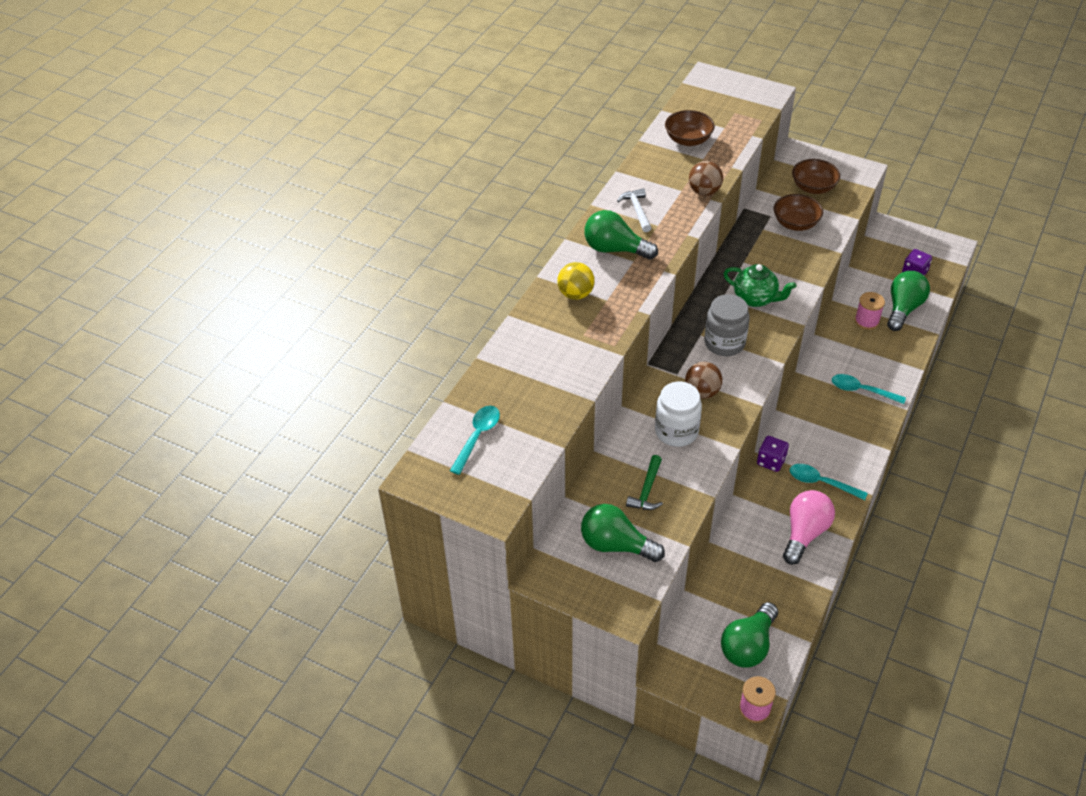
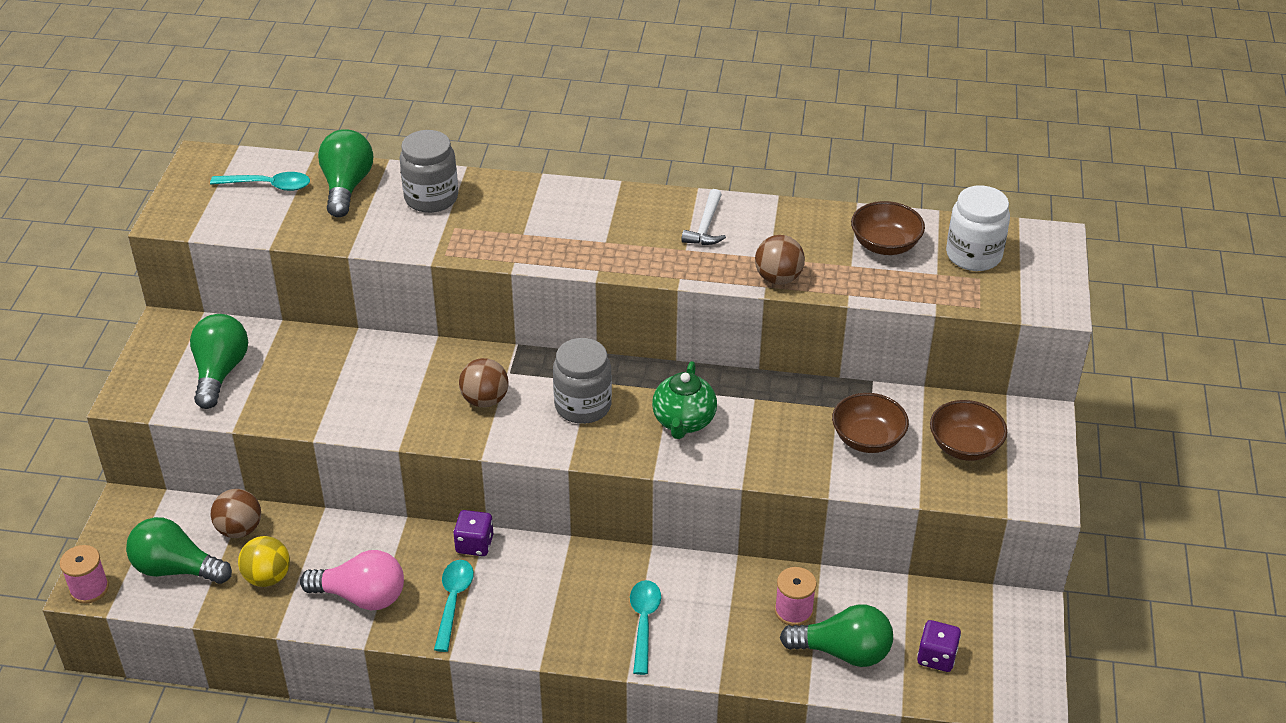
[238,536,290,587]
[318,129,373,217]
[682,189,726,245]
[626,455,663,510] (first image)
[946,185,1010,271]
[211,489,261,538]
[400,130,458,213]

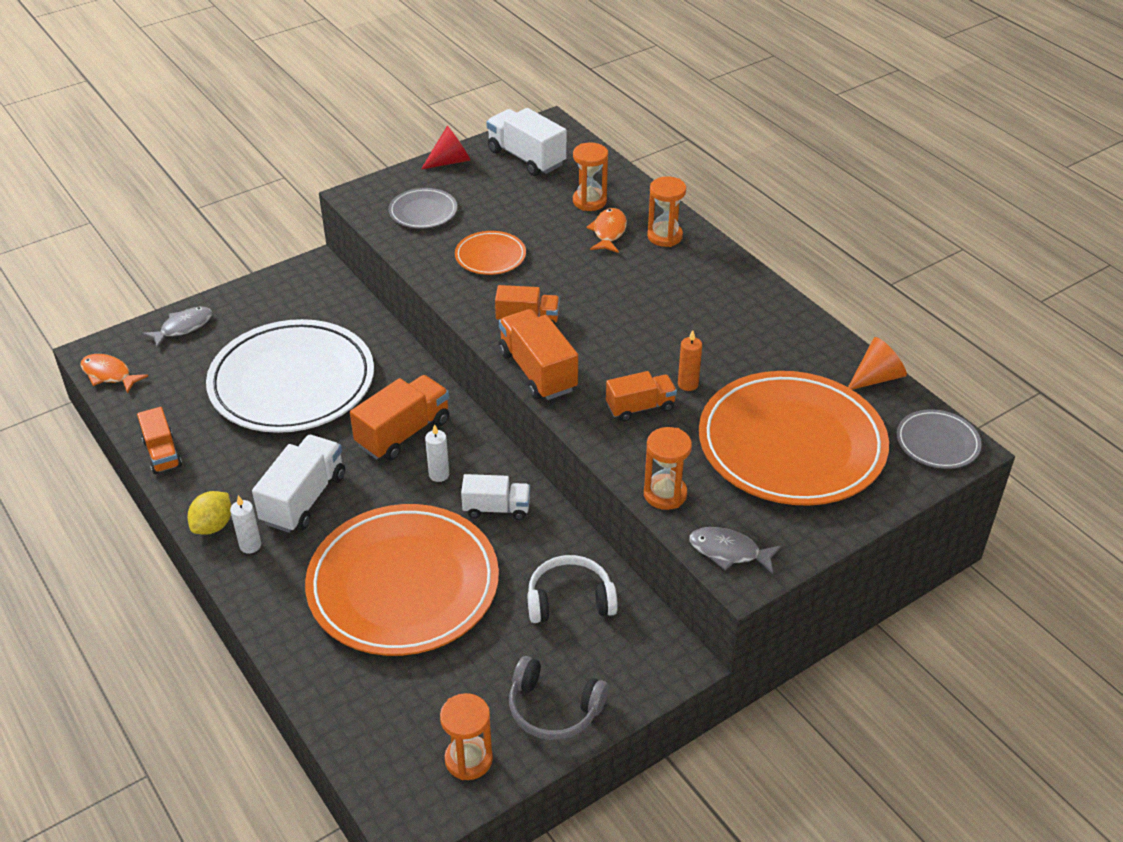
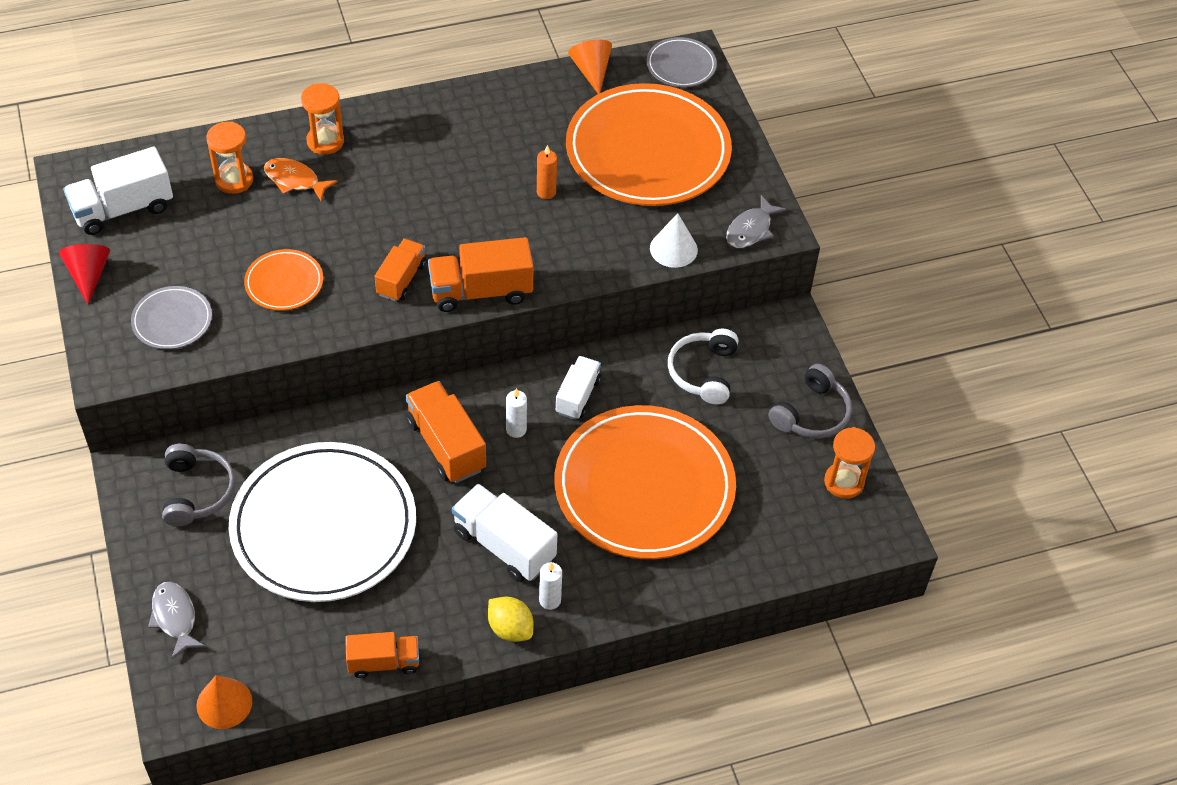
[196,675,252,729]
[606,371,677,422] (first image)
[650,213,698,268]
[162,444,236,526]

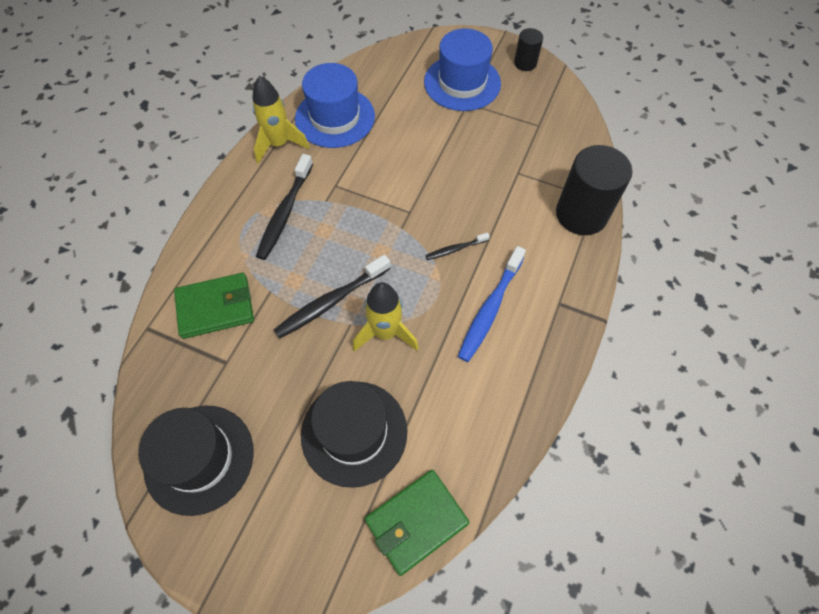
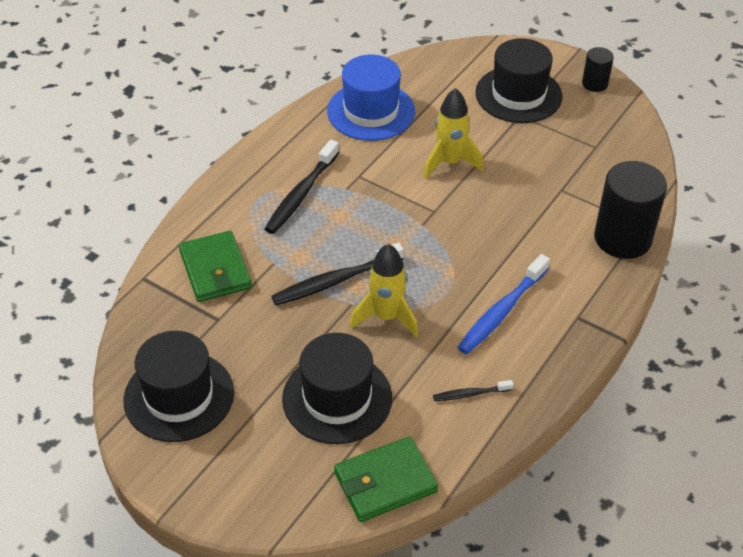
[179,231,252,302]
[424,88,484,179]
[475,38,563,123]
[433,380,514,401]

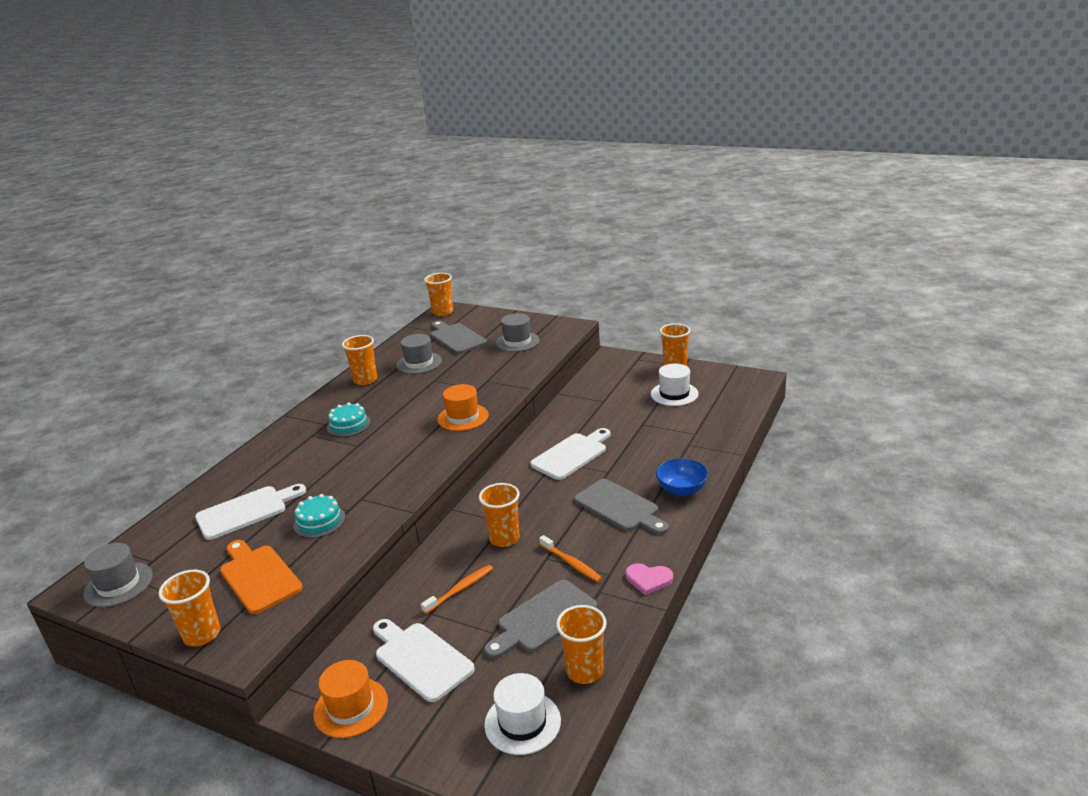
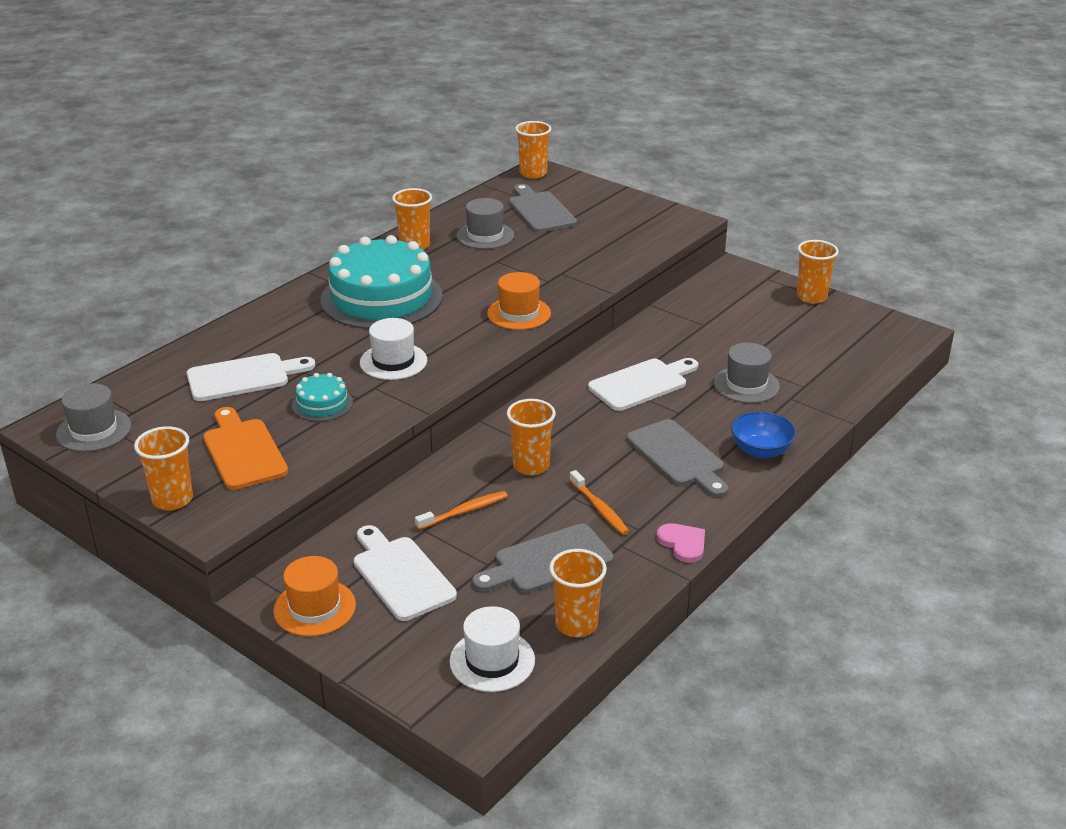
[321,235,443,329]
[714,343,780,403]
[657,523,705,563]
[360,318,427,380]

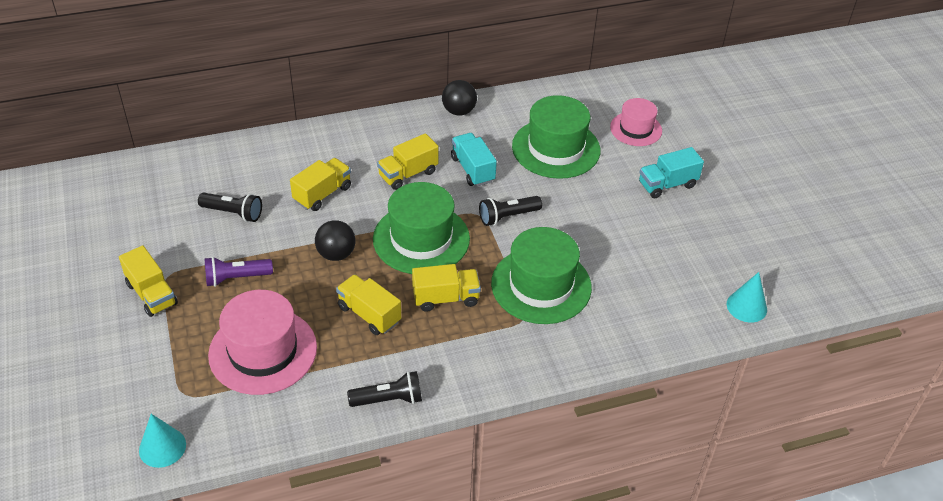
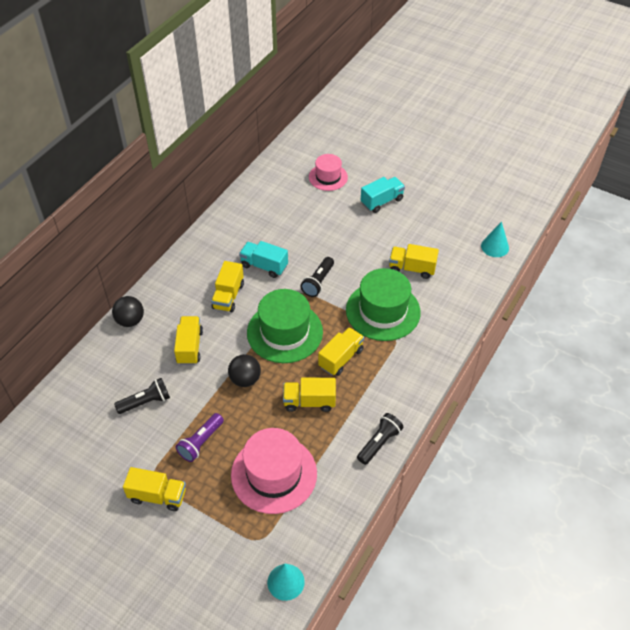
[112,296,144,327]
[512,95,600,179] (first image)
[361,177,405,213]
[389,244,439,279]

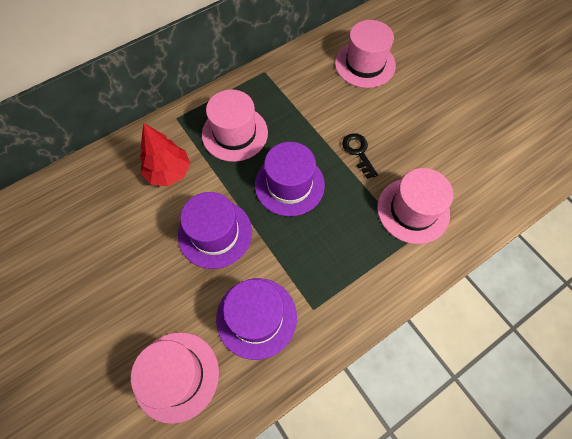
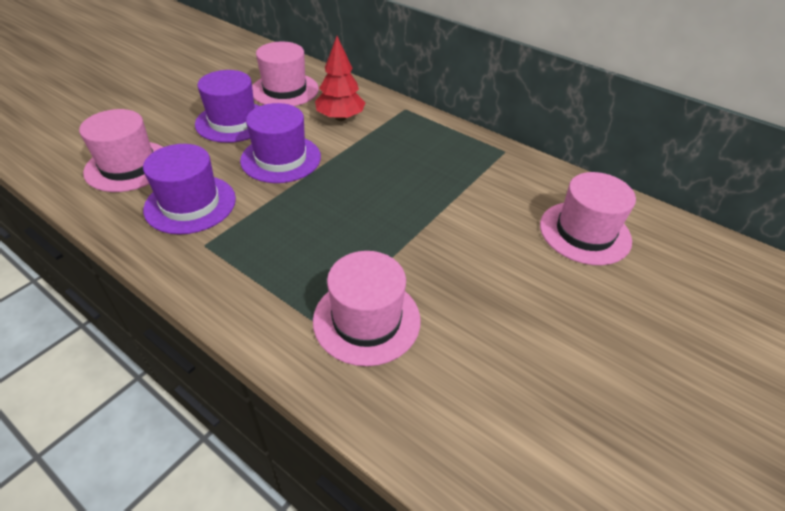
[252,42,319,106]
[195,70,259,143]
[342,133,378,179] (first image)

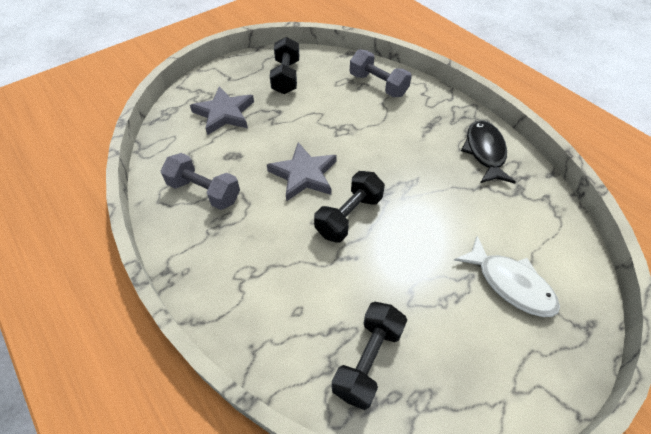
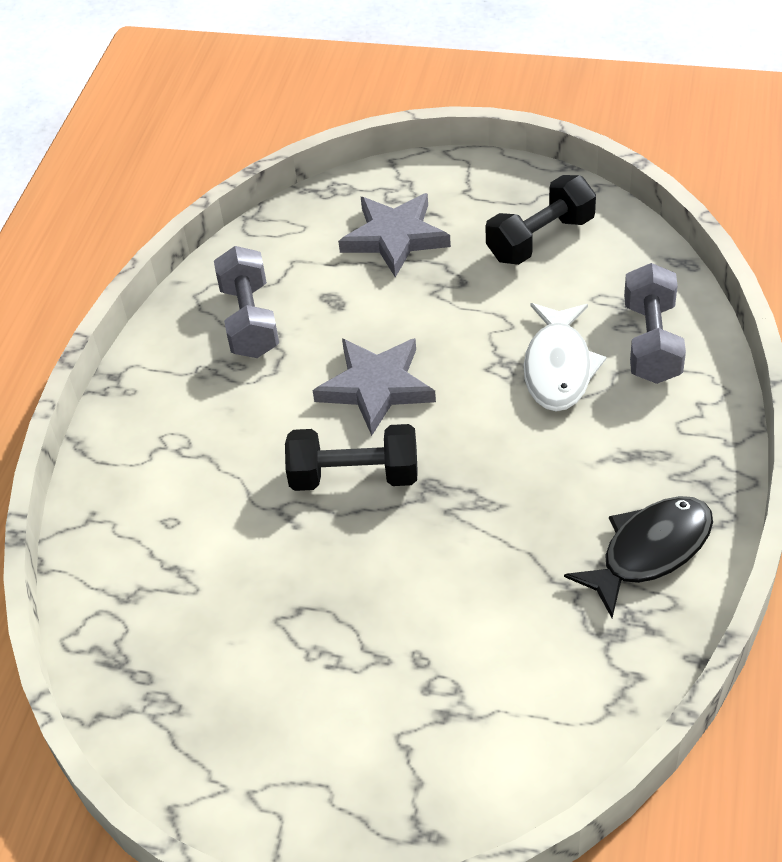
[332,302,407,410] (first image)
[524,303,606,411]

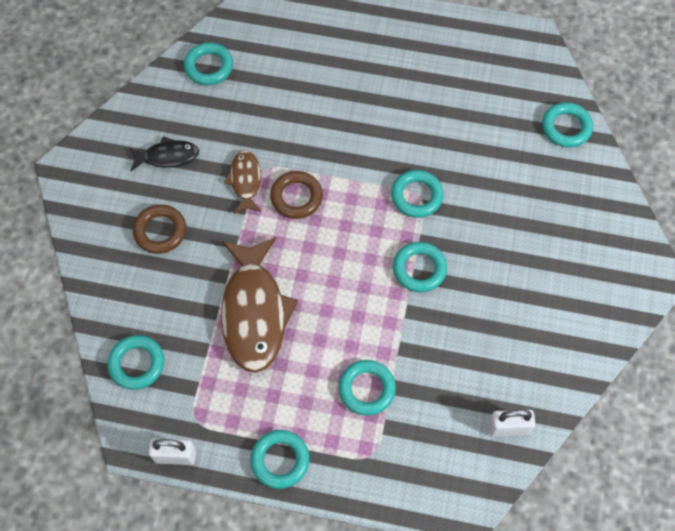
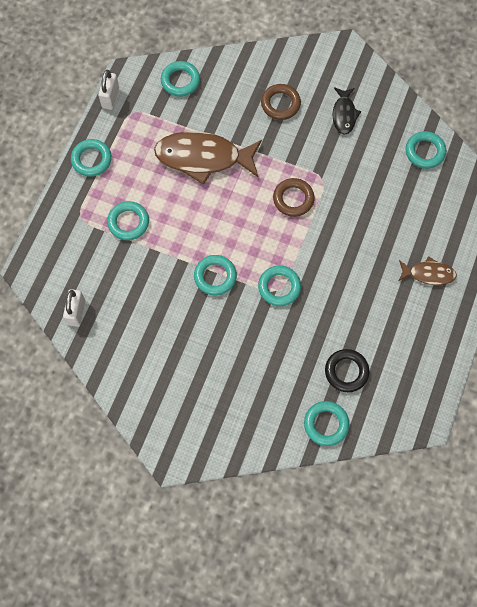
[399,256,457,285]
[325,349,369,392]

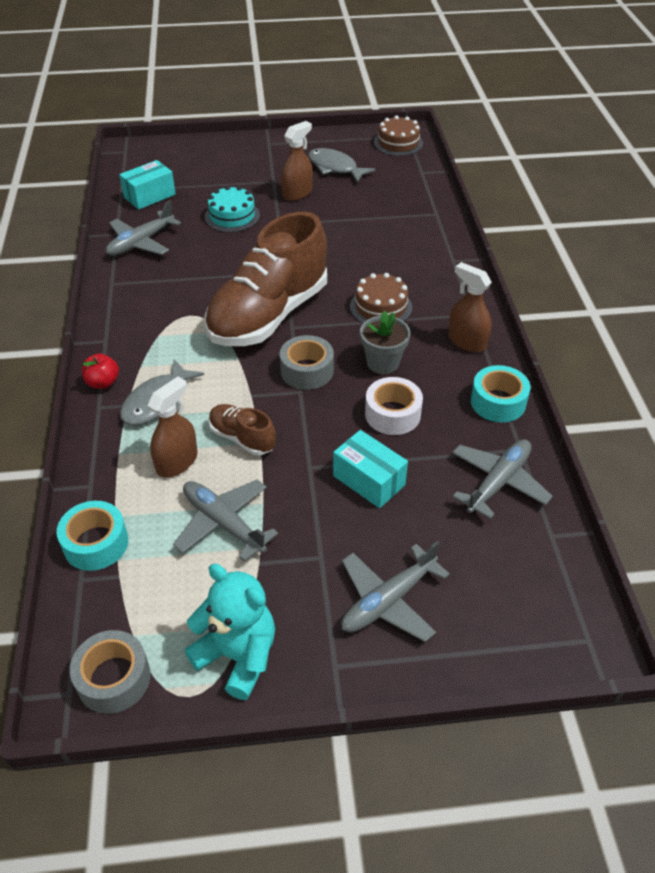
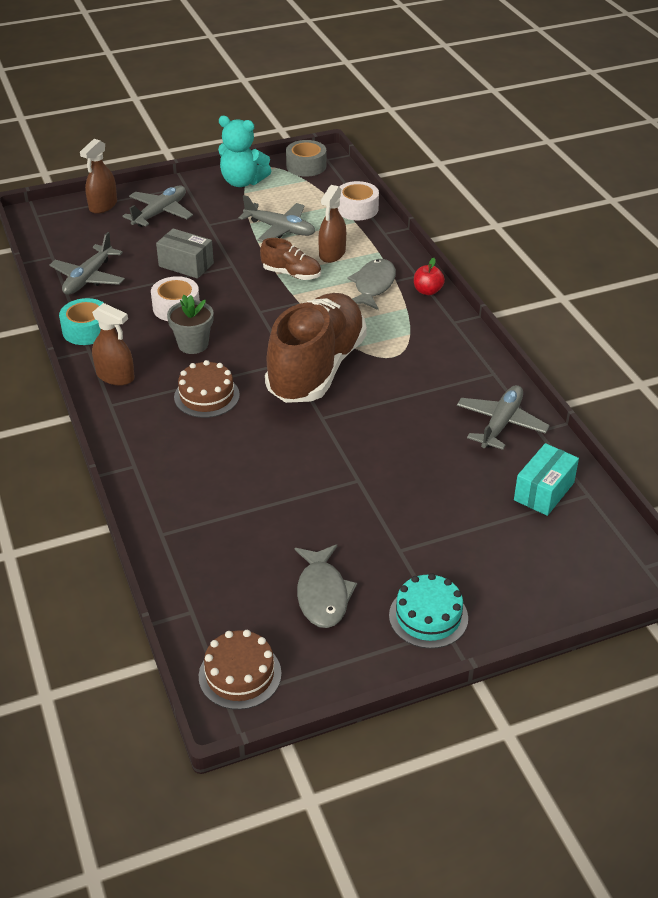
[338,181,379,220]
[389,573,468,649]
[280,335,334,390] (first image)
[80,139,117,214]
[295,544,357,628]
[156,228,214,279]

